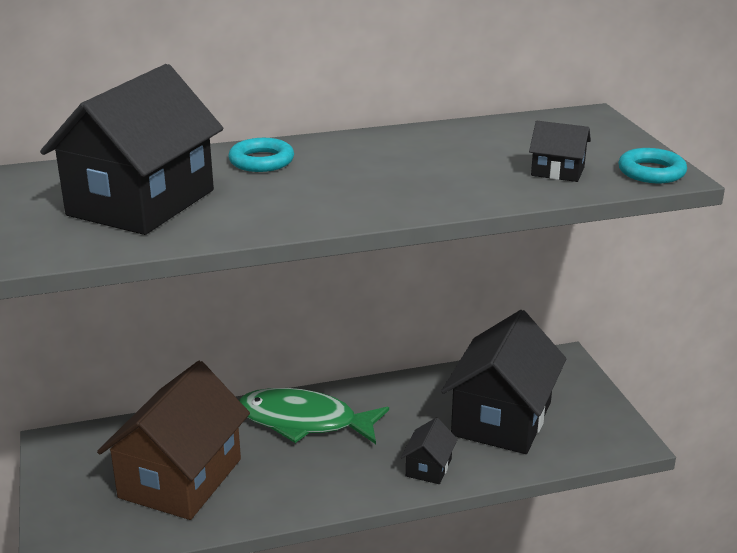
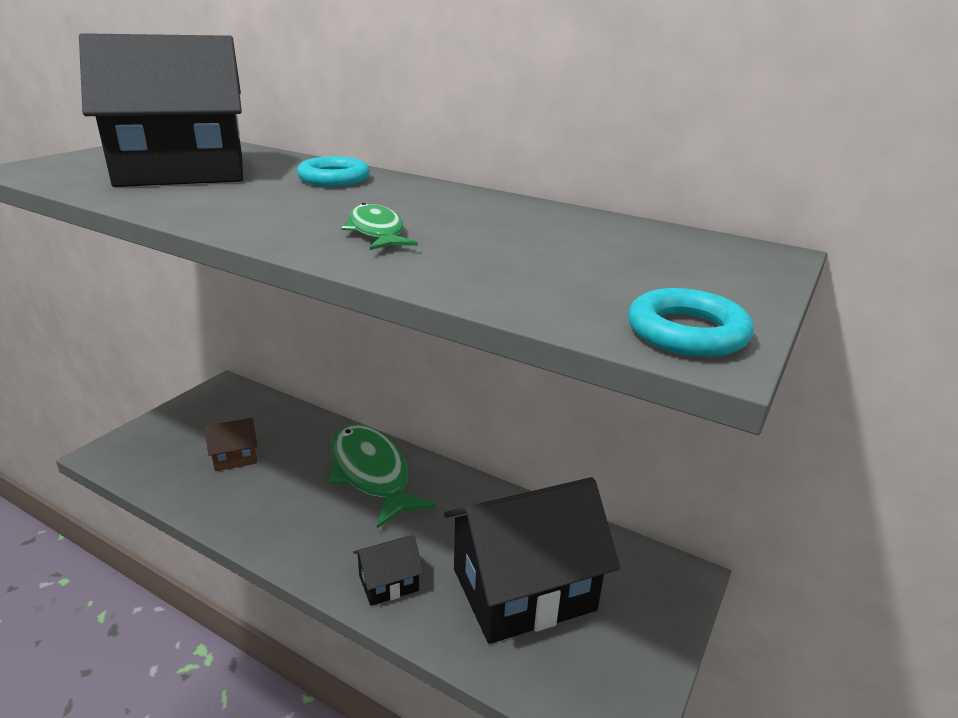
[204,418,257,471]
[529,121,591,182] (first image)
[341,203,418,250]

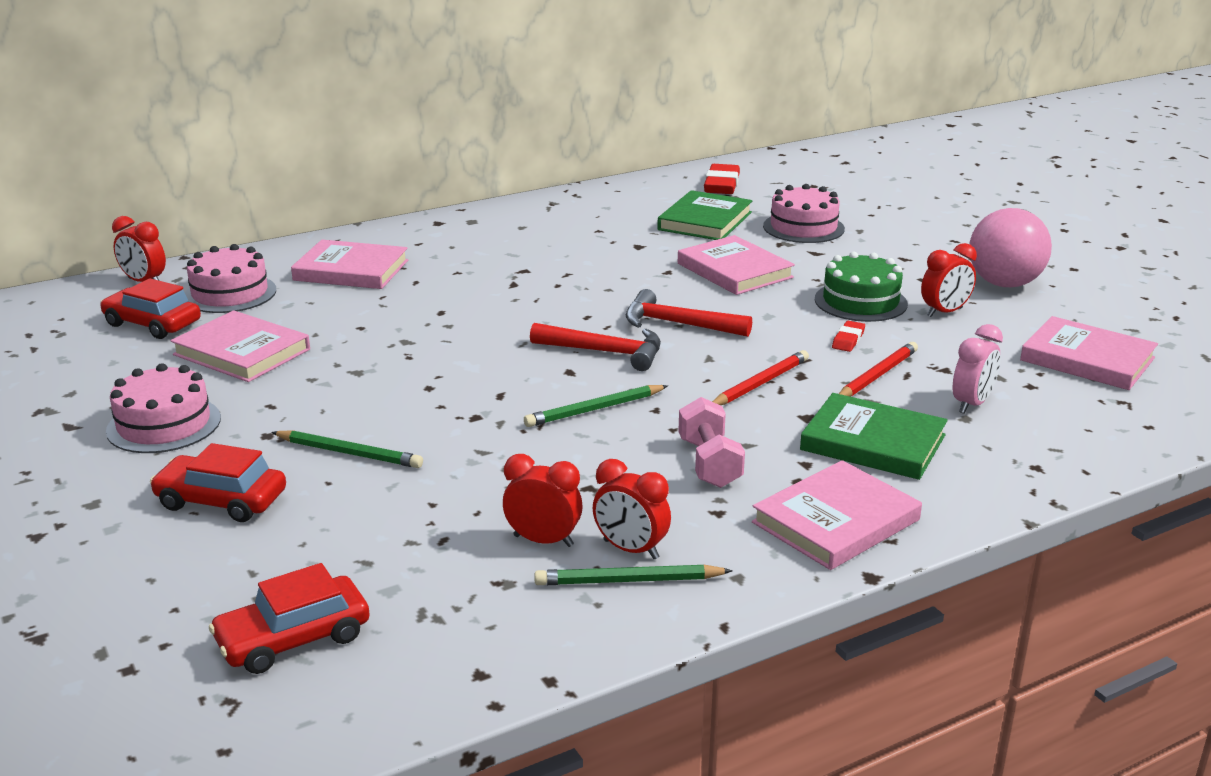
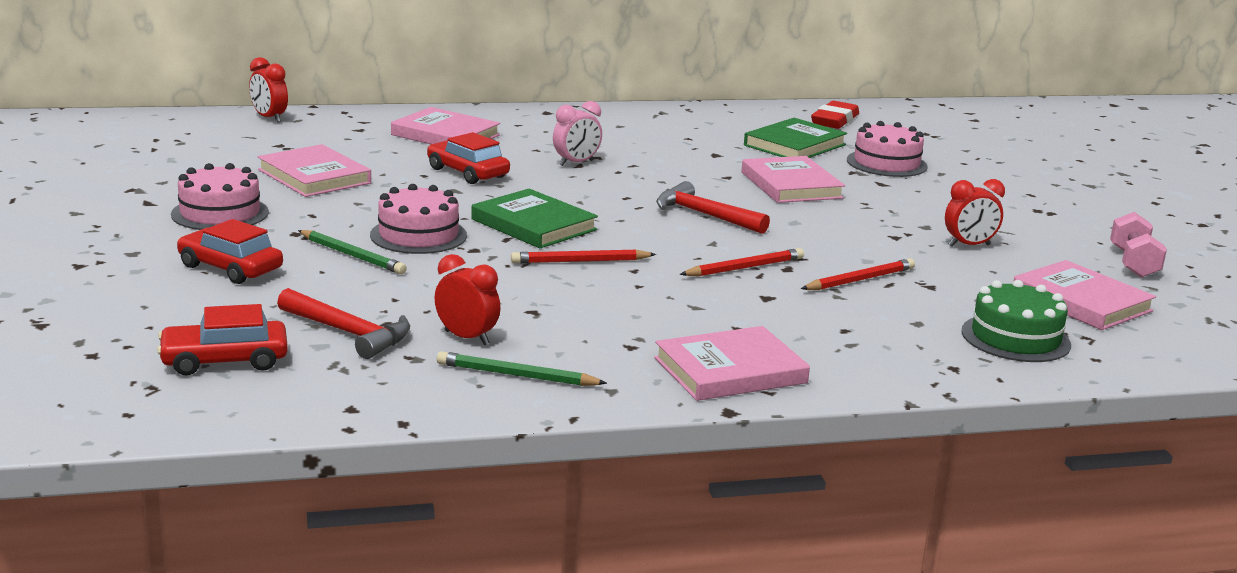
[427,132,510,184]
[370,184,467,254]
[511,250,656,264]
[277,288,410,359]
[593,459,671,559] (first image)
[1110,212,1167,278]
[471,189,598,248]
[961,280,1071,362]
[832,321,865,352] (first image)
[553,101,602,166]
[970,208,1052,287] (first image)

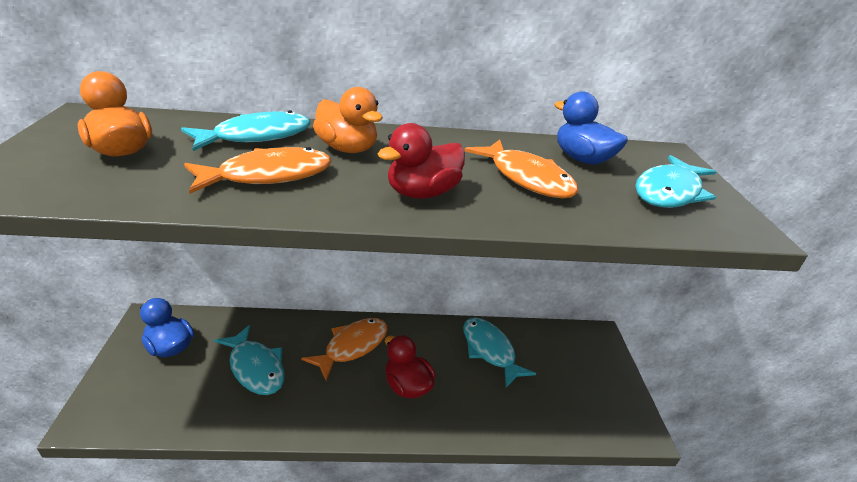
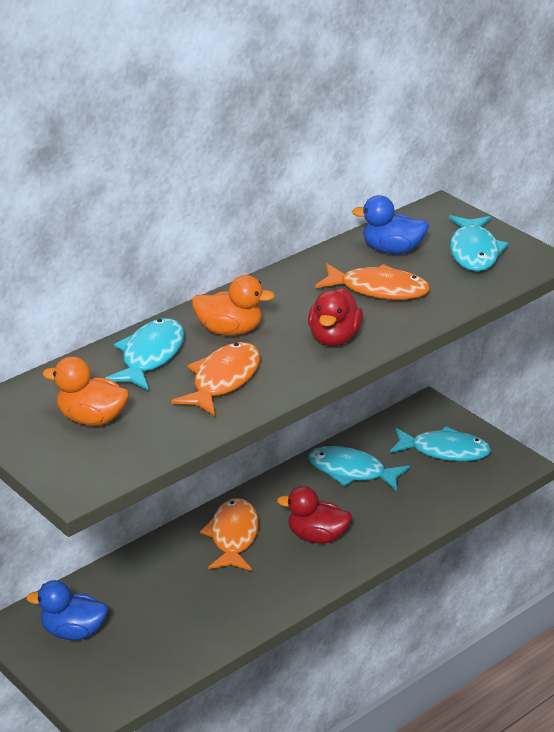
[390,426,491,461]

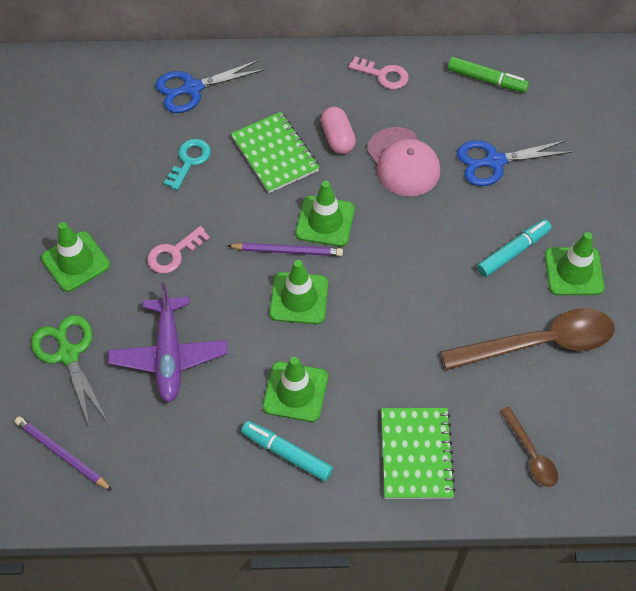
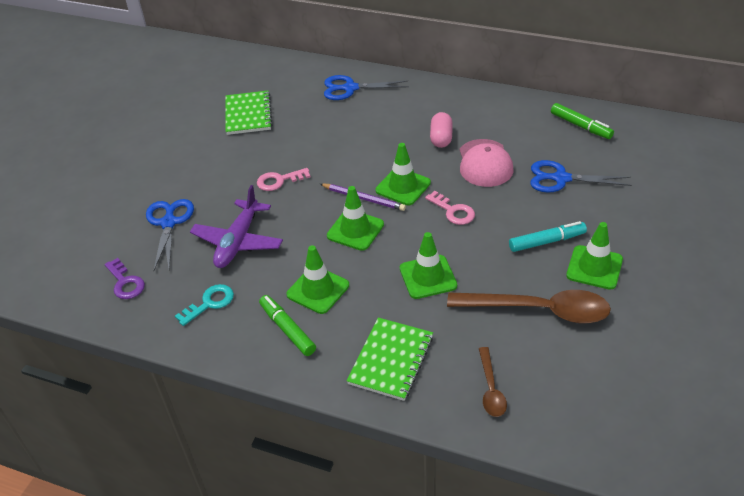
[105,258,145,299]
[146,199,194,270]
[400,232,457,299]
[175,284,234,326]
[225,90,273,135]
[259,295,316,356]
[425,191,475,225]

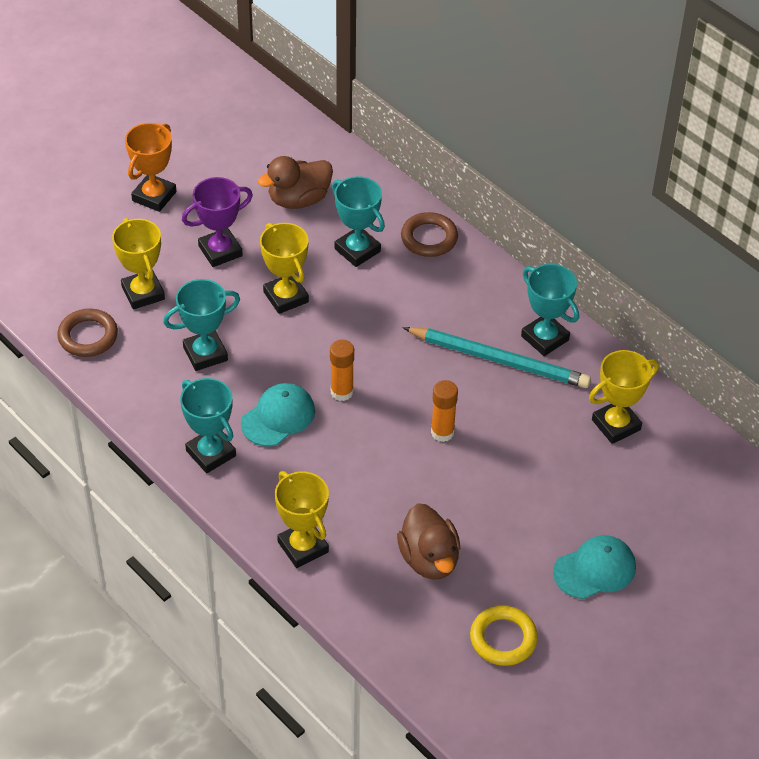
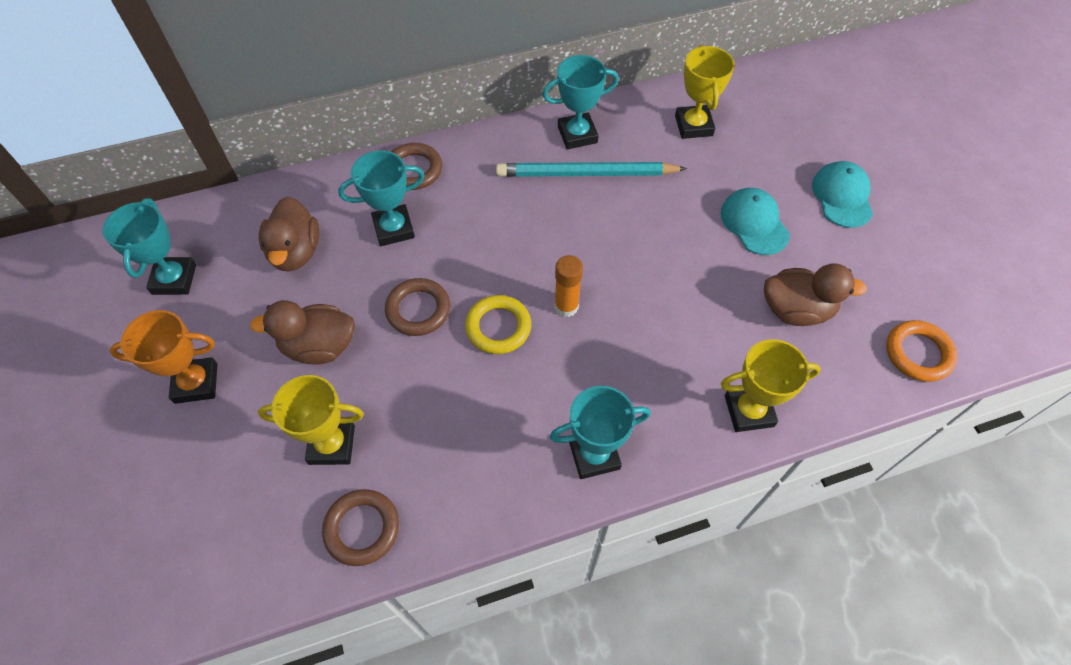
[110,310,217,404]
[102,198,196,295]
[250,300,355,364]
[720,188,790,255]
[385,278,450,336]
[496,162,687,177]
[431,380,458,442] (first image)
[465,295,531,354]
[886,320,958,382]

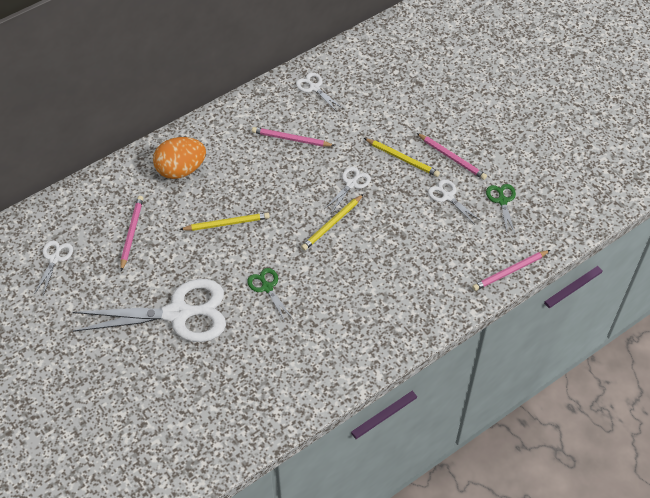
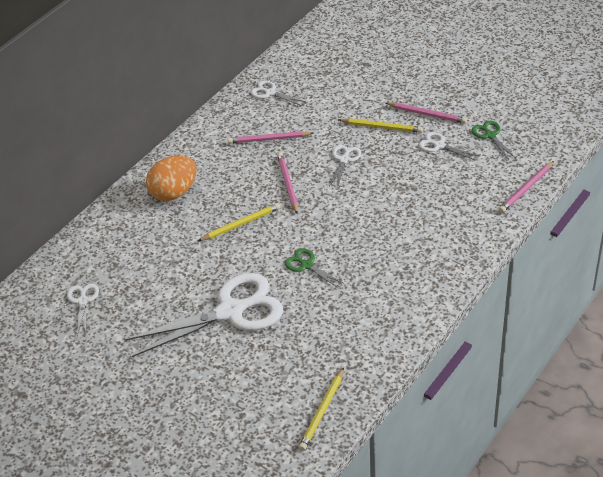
[277,152,298,214]
[299,368,344,451]

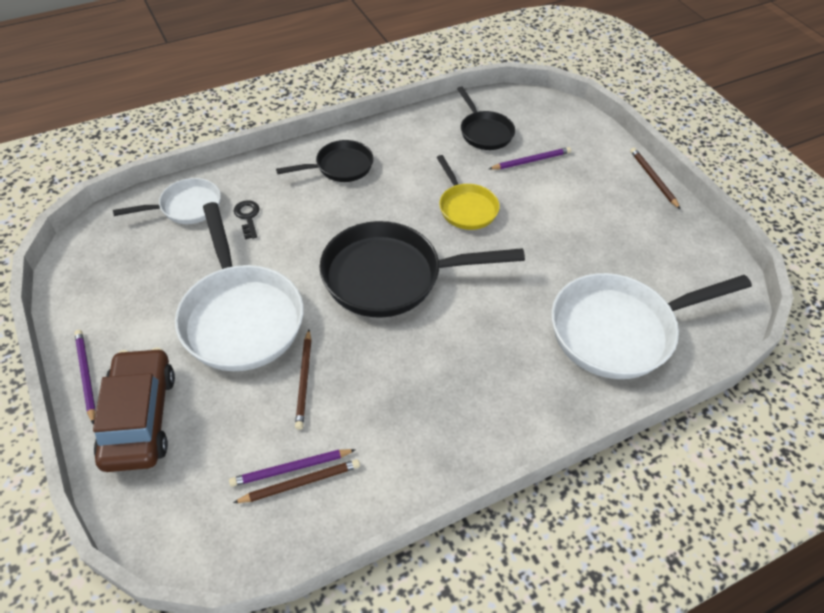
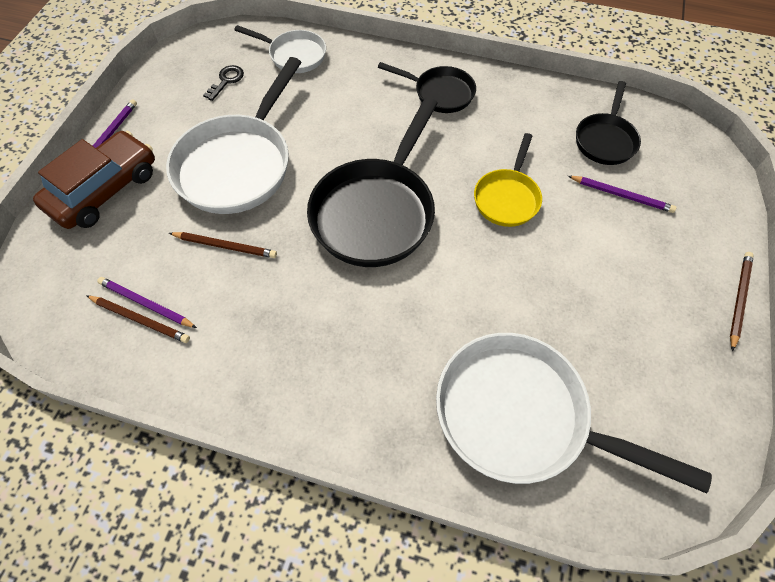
[203,65,244,101]
[169,232,277,258]
[307,97,438,267]

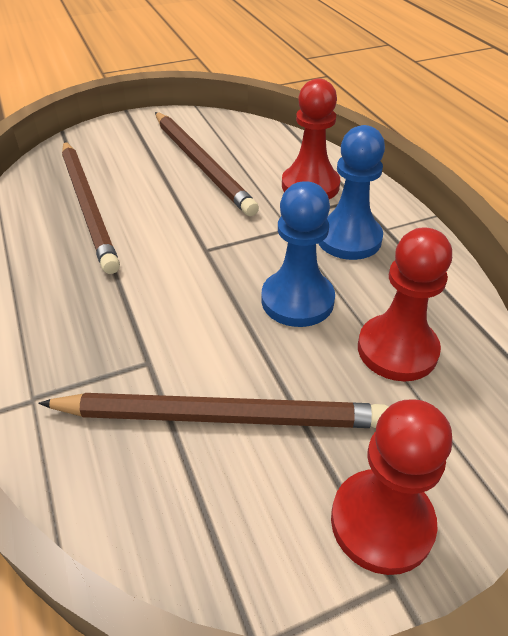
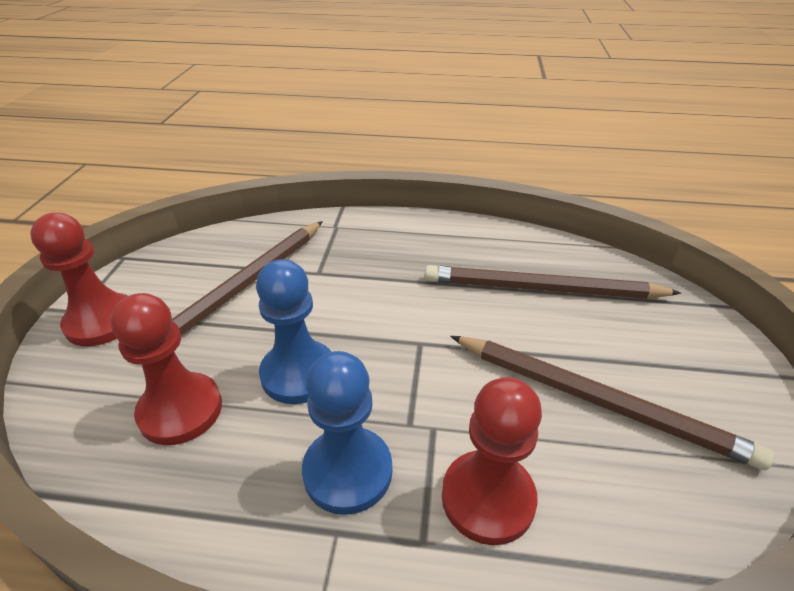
[450,336,774,470]

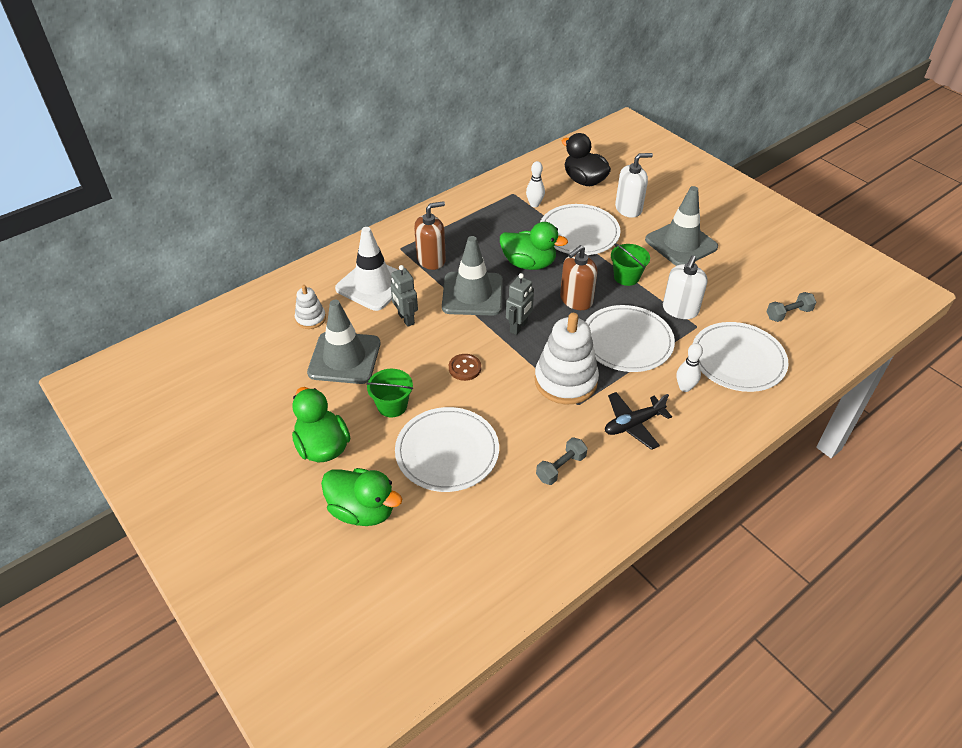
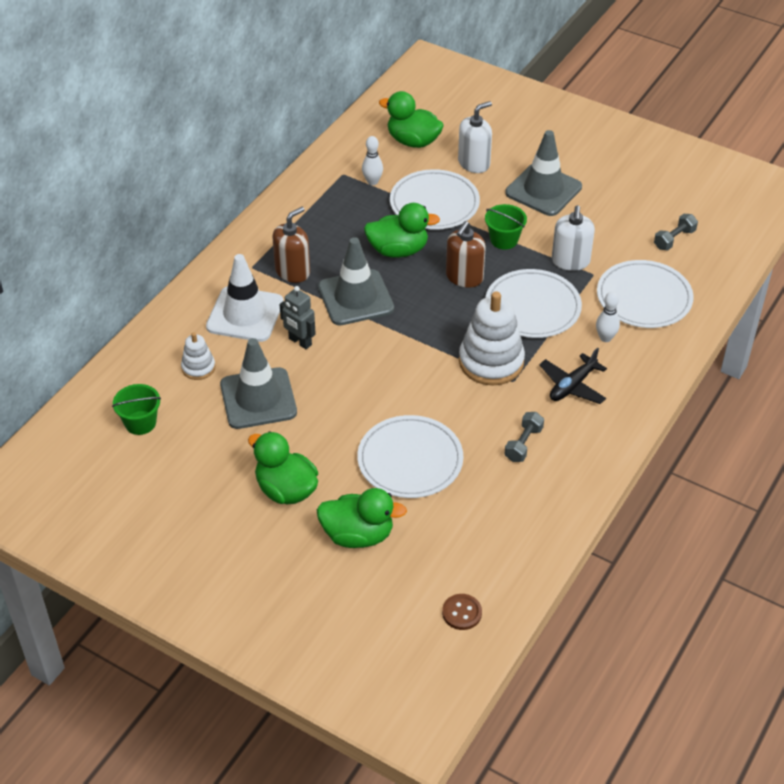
[112,384,161,435]
[442,594,482,630]
[506,273,534,335] (first image)
[379,91,444,148]

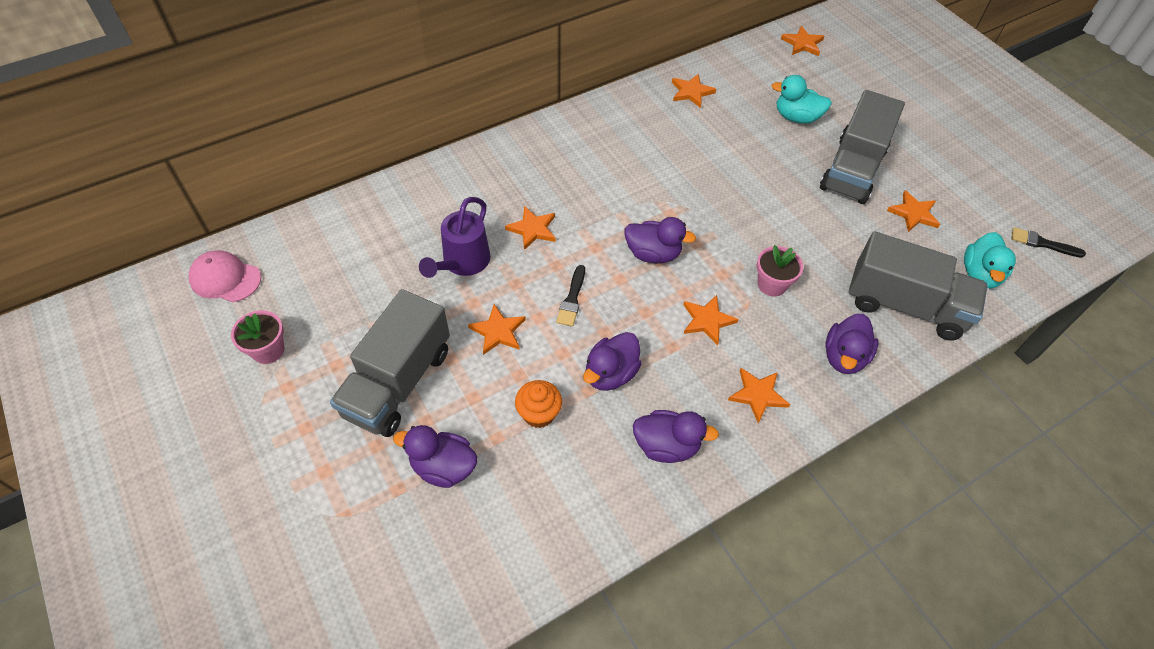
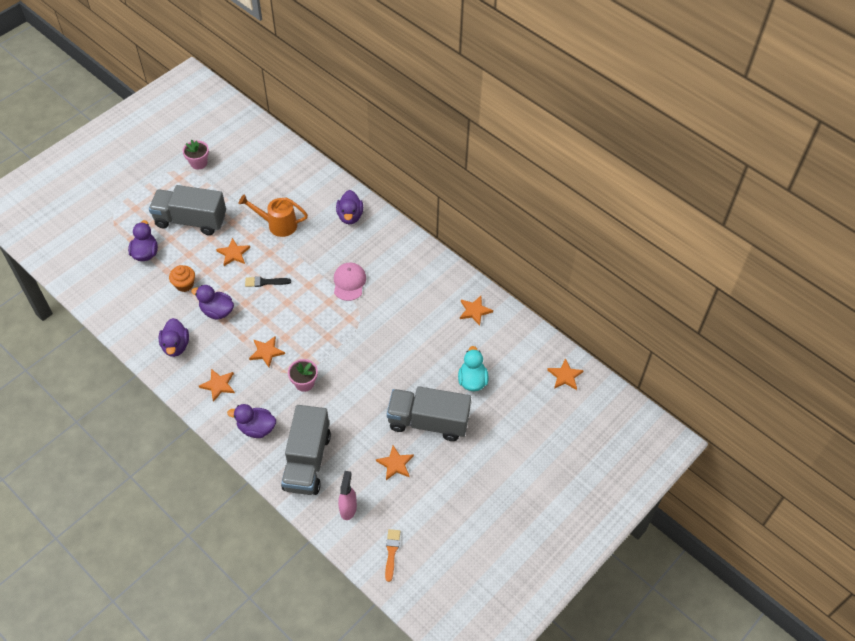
[334,263,366,301]
[238,194,308,237]
[505,206,556,250] (first image)
[336,190,363,224]
[338,471,357,520]
[385,529,400,582]

